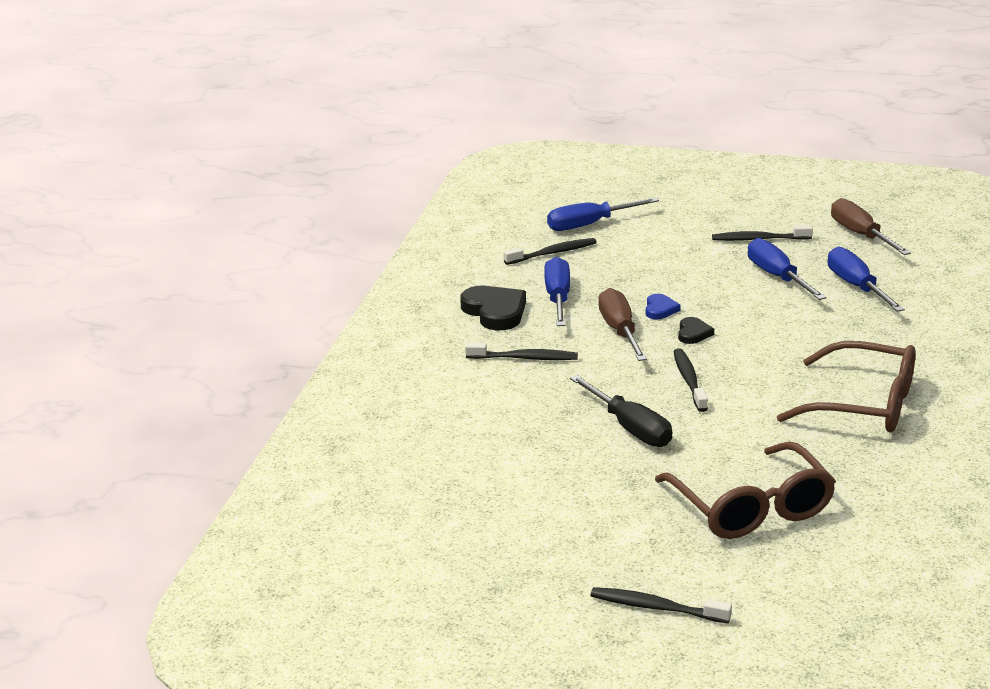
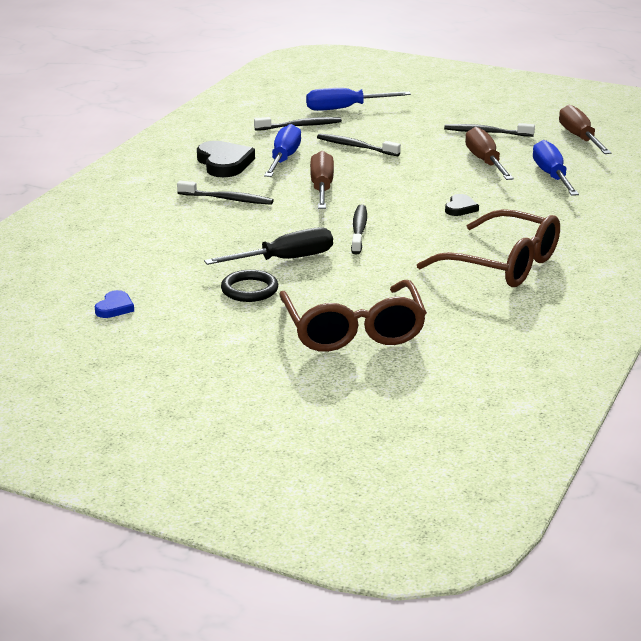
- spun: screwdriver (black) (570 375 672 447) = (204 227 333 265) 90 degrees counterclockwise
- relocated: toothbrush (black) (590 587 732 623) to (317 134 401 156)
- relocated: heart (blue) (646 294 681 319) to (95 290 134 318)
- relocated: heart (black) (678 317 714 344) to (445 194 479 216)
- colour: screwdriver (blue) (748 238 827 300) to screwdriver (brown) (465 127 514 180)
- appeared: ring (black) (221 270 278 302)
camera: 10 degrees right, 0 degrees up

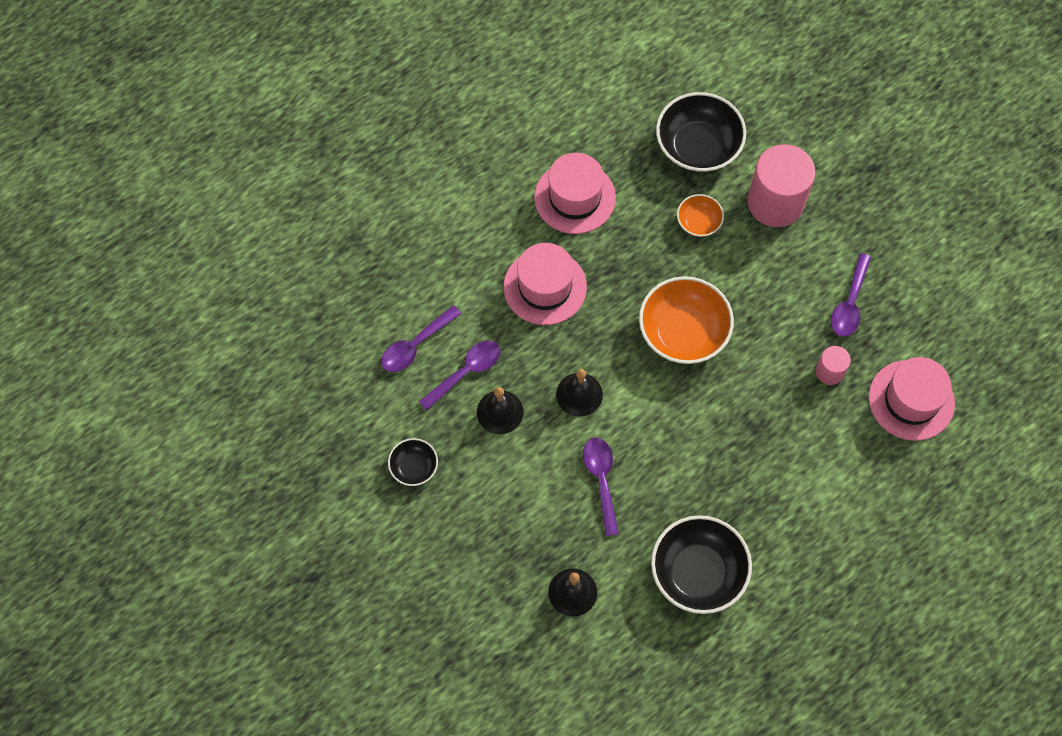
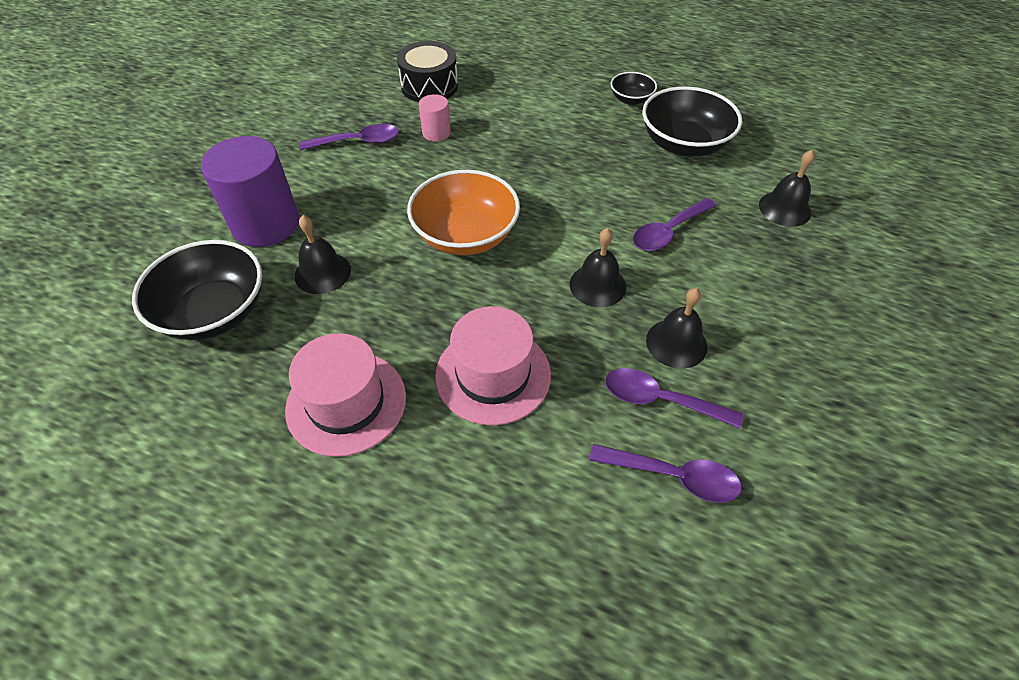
- relocated: bowl (black) (388 438 438 486) to (611 72 657 105)
- exchanged: bowl (orange) (677 194 724 237) to bell (black) (295 215 351 294)
- colour: cylinder (pink) (748 144 815 227) to cylinder (purple) (201 136 299 247)
- exchanged: hat (pink) (869 357 955 441) to drum (black) (397 41 458 102)
camera: 120 degrees left, 15 degrees down

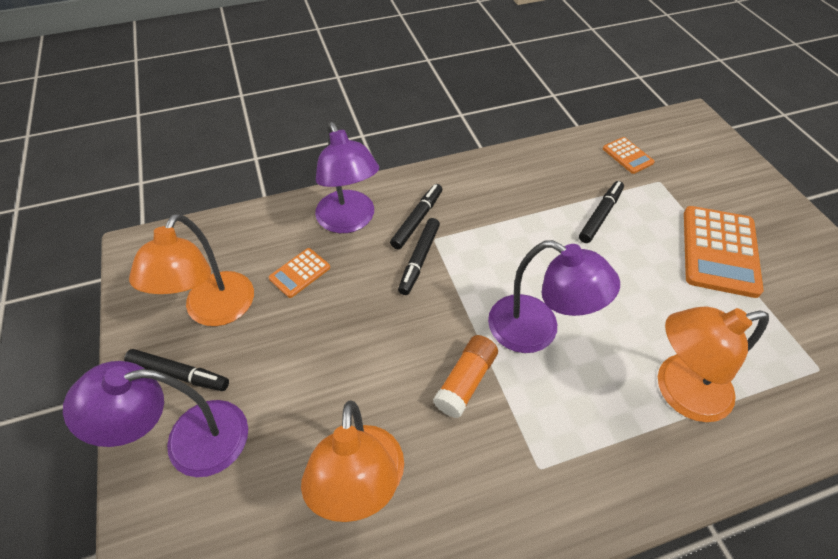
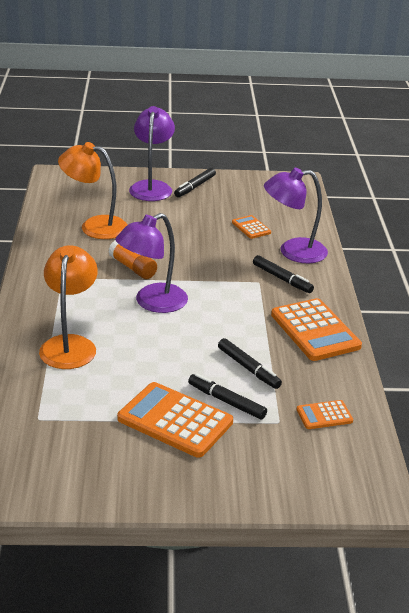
- missing: lamp (orange) (129 213 254 326)
- relocated: marker (black) (398 218 440 295) to (188 373 267 419)
- appeared: calculator (orange) (271 298 362 361)
camera: 105 degrees right, 20 degrees down

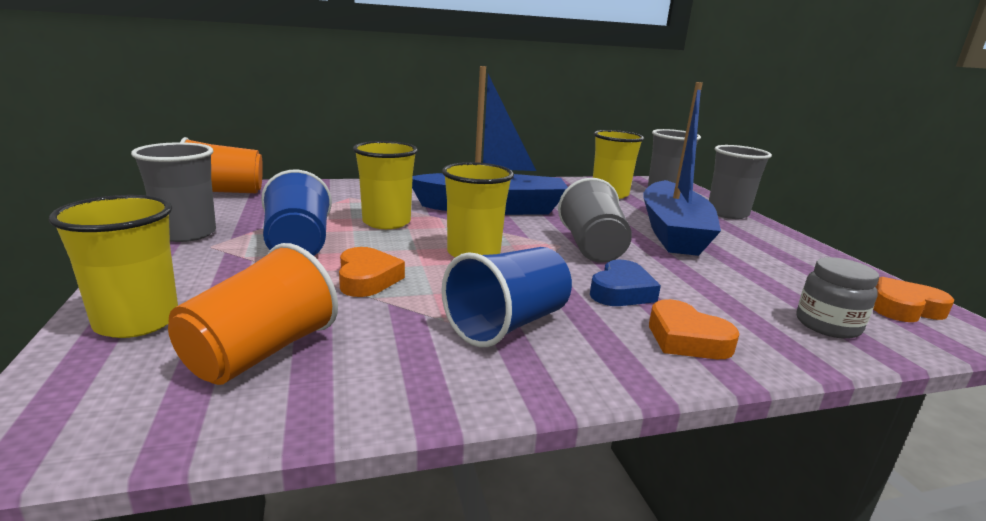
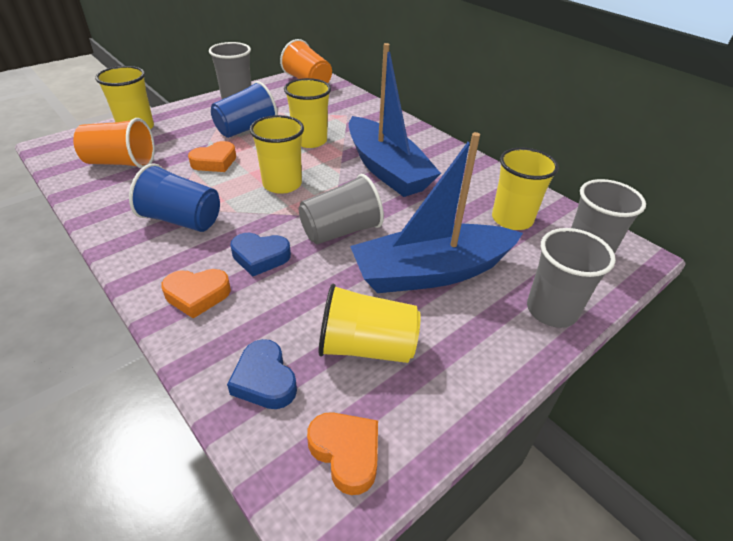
- spun: heart (orange) (649 299 740 359) = (161 269 231 319) 120 degrees counterclockwise
- exchanged: jar (grey) (796 257 879 339) to heart (blue) (227 339 297 409)
- appeared: cup (yellow) (319 284 421 363)
camera: 65 degrees right, 20 degrees up

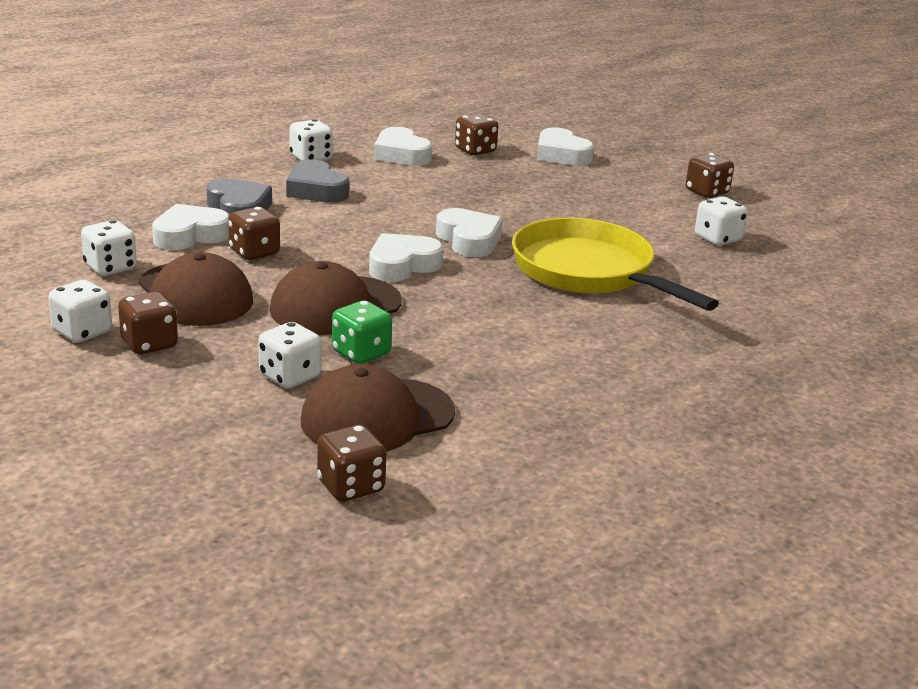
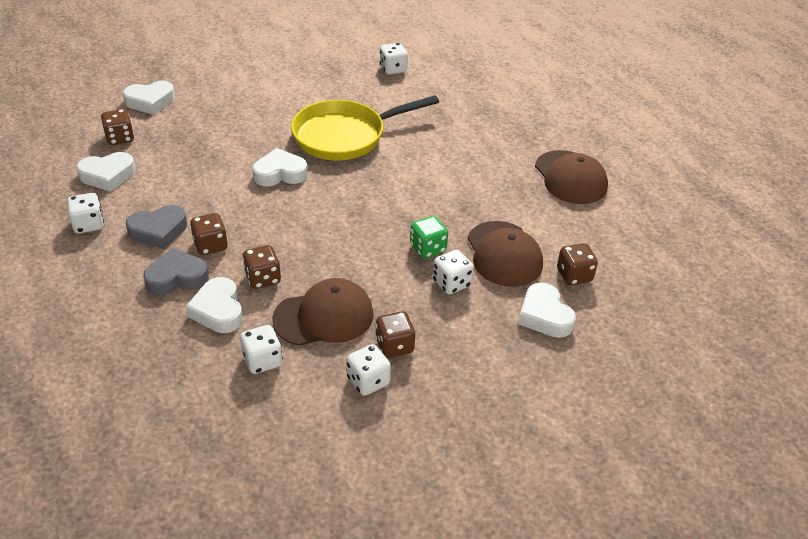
- relocated: cap (brown) (270 261 402 335) to (535 150 608 204)
- relocated: heart (white) (369 233 443 282) to (518 283 576 338)
- relocated: dice (brown) (686 153 734 198) to (190 213 228 255)
- relocated: dice (white) (695 197 747 246) to (380 43 408 75)
camera: 75 degrees left, 15 degrees up

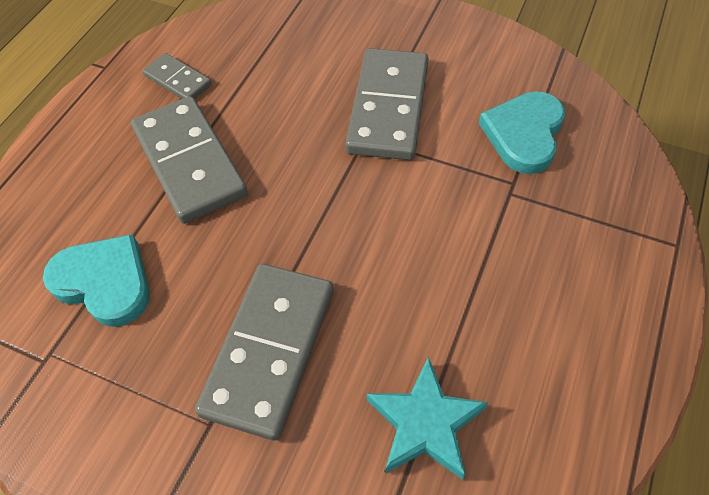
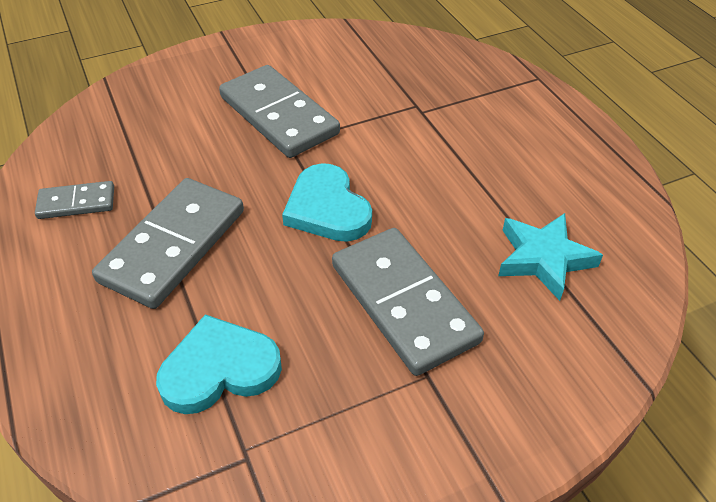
- spun: domino (grey) (131 96 248 224) = (92 178 244 309) 75 degrees counterclockwise
- relocated: heart (turquoise) (479 91 565 174) to (282 163 372 242)
camera: 50 degrees left, 10 degrees down

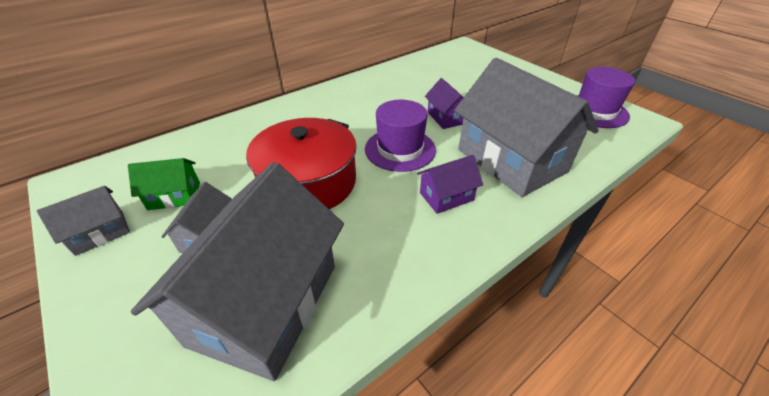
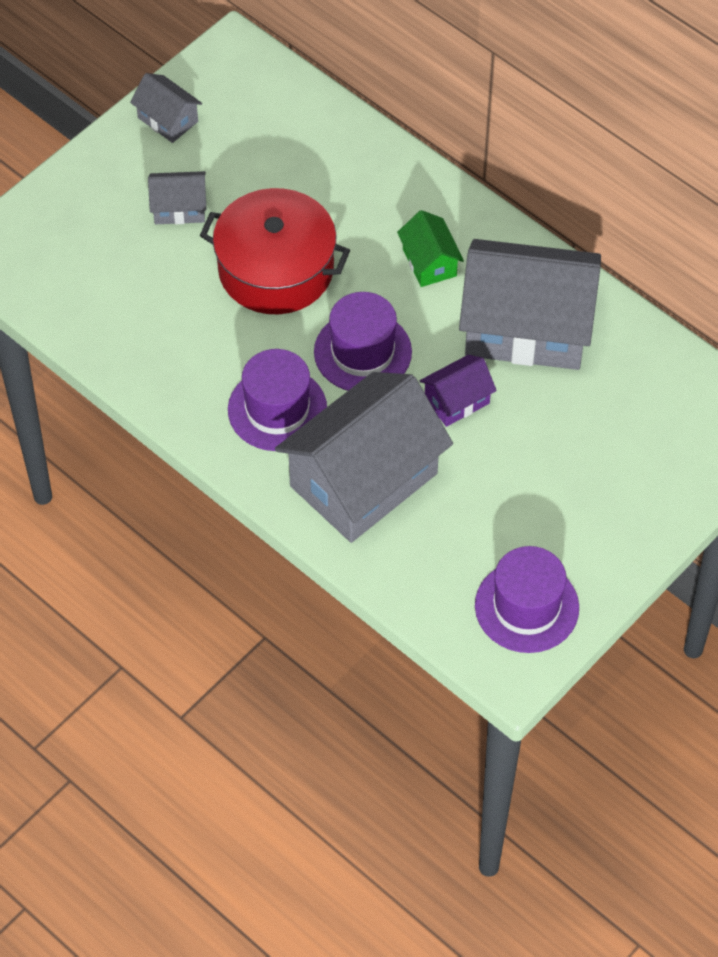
- relocated: house (green) (128 158 200 210) to (397 210 464 287)
- relocated: house (grey) (131 162 344 381) to (459 239 601 370)
- exchanged: house (purple) (417 155 483 214) to hat (purple) (228 349 327 451)
camera: 80 degrees right, 15 degrees up

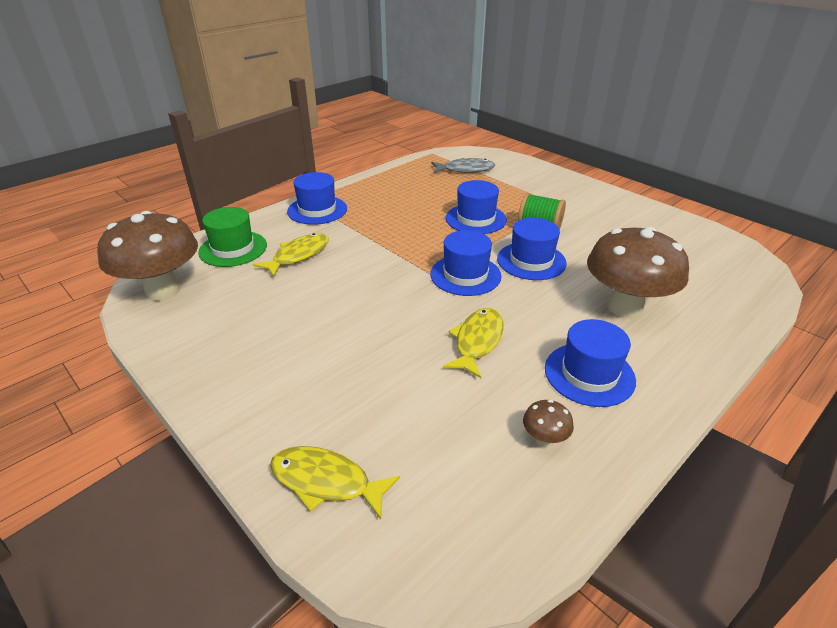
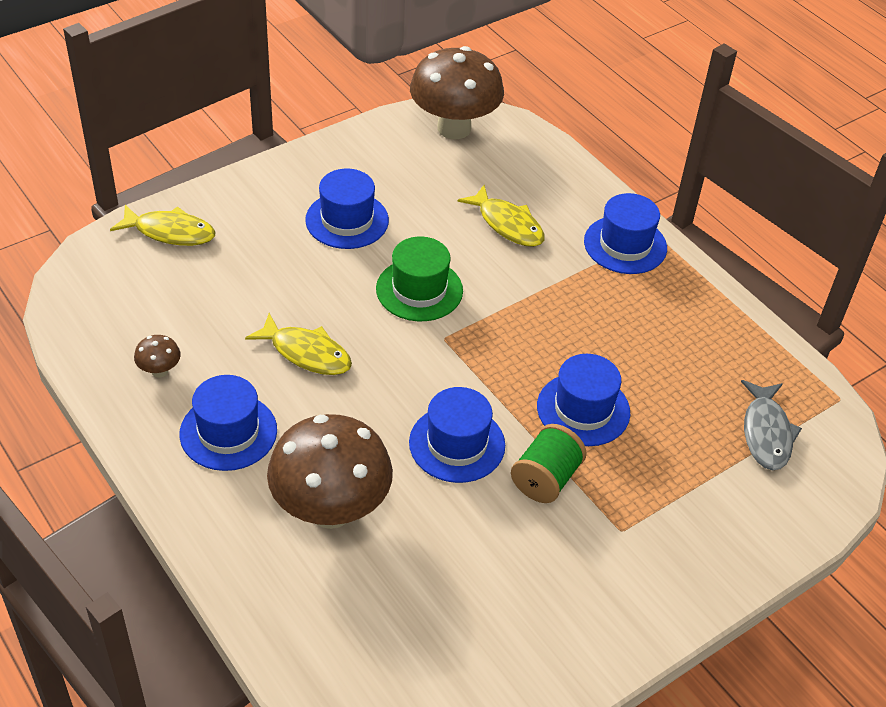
- relocated: hat (green) (198 207 267 267) to (376 237 463 321)
- spun: fish (yellow) (270 446 400 519) = (110 205 216 246) 75 degrees clockwise
- relocated: hat (blue) (430 230 502 296) to (305 169 389 249)
camera: 95 degrees right, 10 degrees up

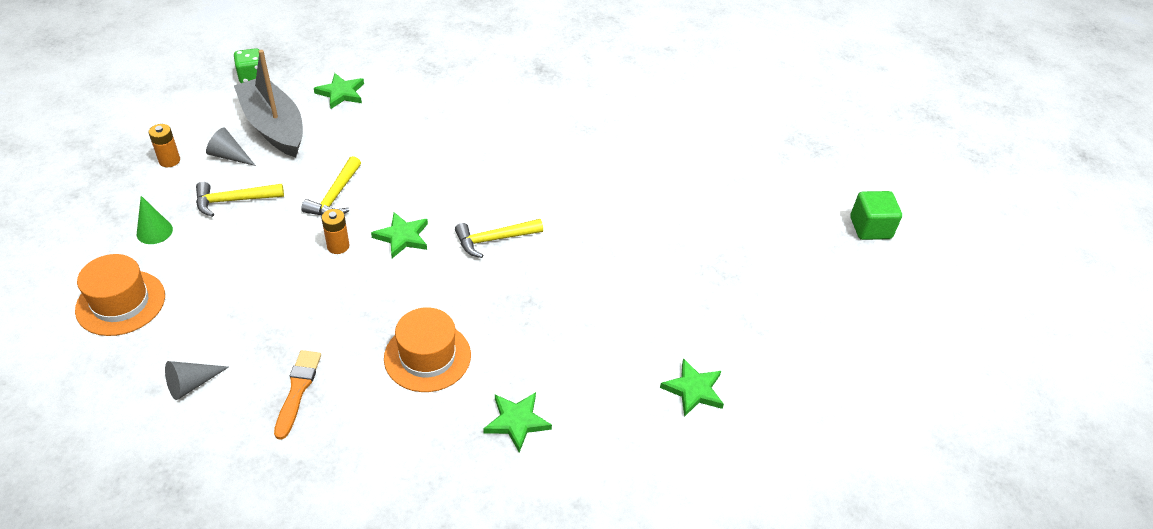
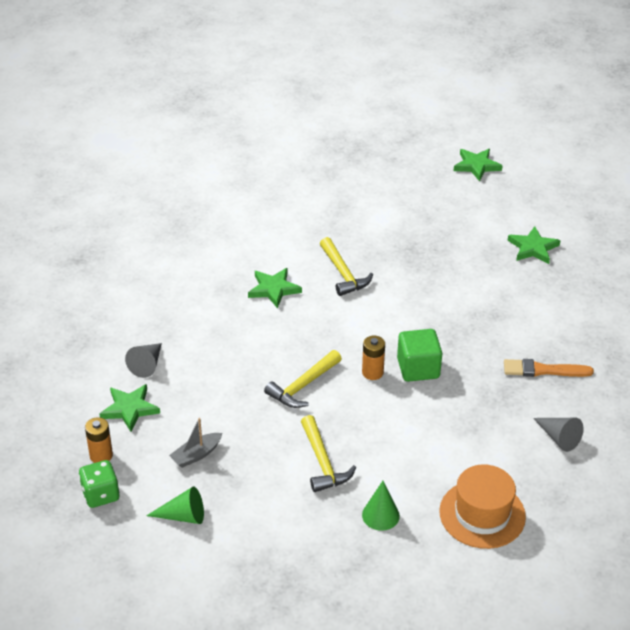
- relocated: battery (orange) (148 124 180 167) to (85 417 113 463)
- relocated: cone (grey) (206 128 256 166) to (125 343 162 378)
- size: boat (grey) (234 50 303 157) = (169 418 222 468) x0.42
- spun: hammer (yellow) (301 156 361 215) = (264 350 342 408) 120 degrees clockwise
- relocated: star (green) (371 212 428 258) to (248 268 302 308)
- missing: hat (orange) (384 307 471 392)
- relocated: cube (green) (850 191 902 240) to (397 329 442 382)
- appeared: cone (green) (146 487 204 524)
camera: 90 degrees left, 5 degrees down

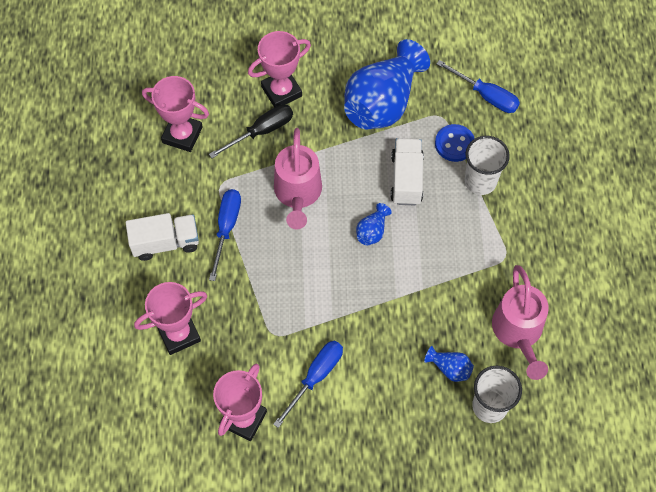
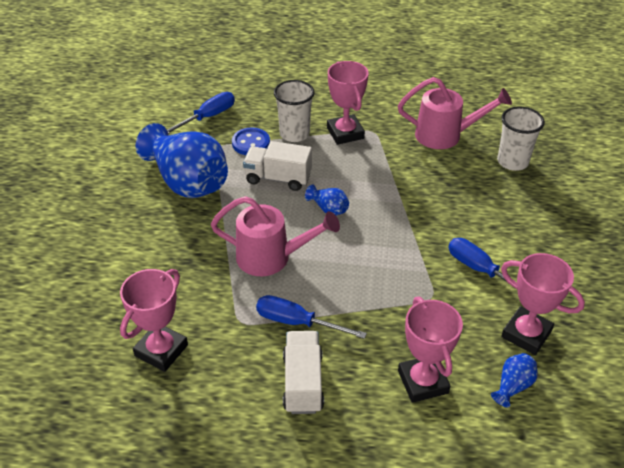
- missing: screwdriver (black) (209 104 293 158)
- relocated: trophy (pink) (248 31 311 107) to (327 61 369 145)
- relocated: vase (blue) (424 346 474 382) to (491 353 538 407)
camera: 80 degrees left, 20 degrees down

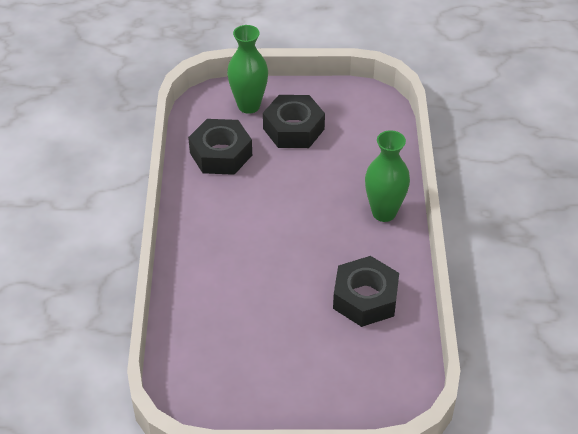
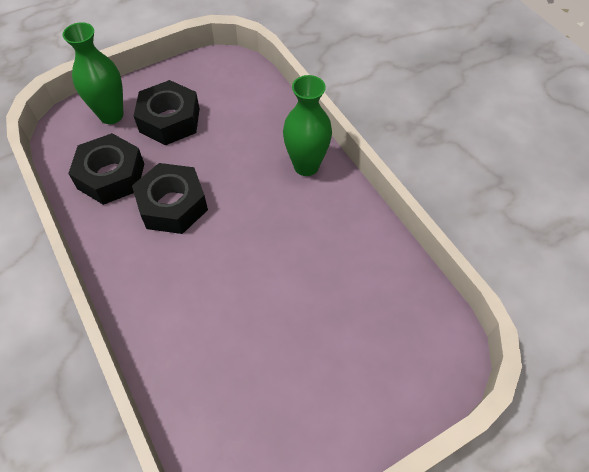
- relocated: nut (black) (333 256 399 327) to (132 163 208 234)
camera: 30 degrees left, 10 degrees up

